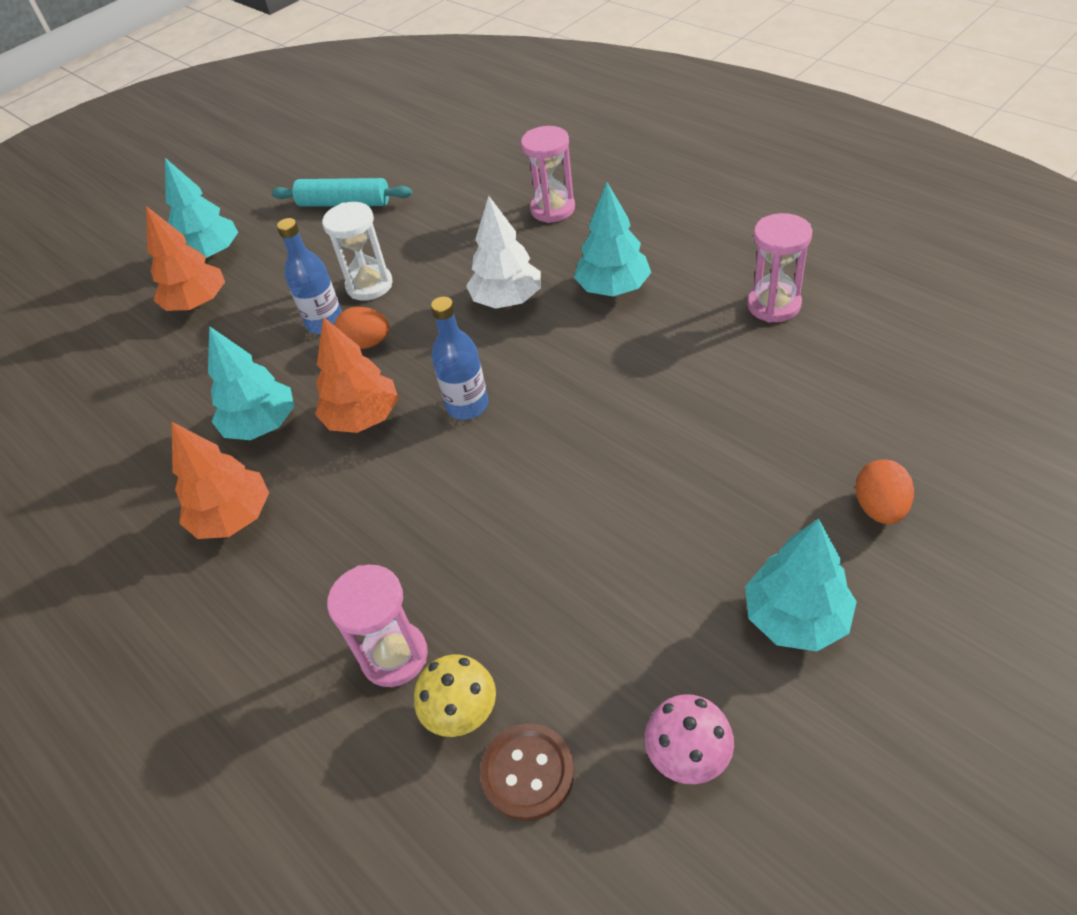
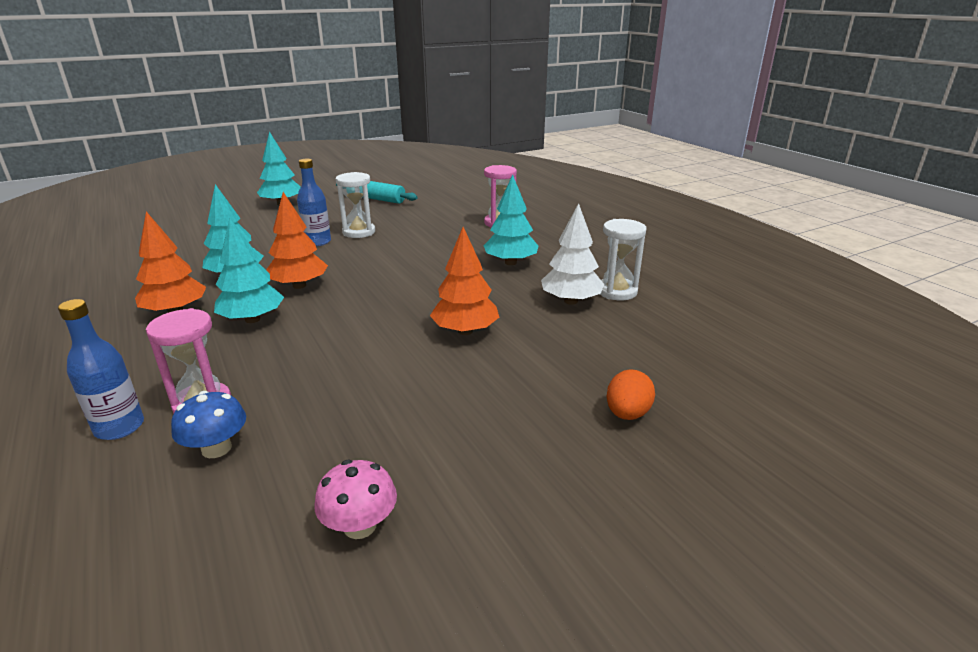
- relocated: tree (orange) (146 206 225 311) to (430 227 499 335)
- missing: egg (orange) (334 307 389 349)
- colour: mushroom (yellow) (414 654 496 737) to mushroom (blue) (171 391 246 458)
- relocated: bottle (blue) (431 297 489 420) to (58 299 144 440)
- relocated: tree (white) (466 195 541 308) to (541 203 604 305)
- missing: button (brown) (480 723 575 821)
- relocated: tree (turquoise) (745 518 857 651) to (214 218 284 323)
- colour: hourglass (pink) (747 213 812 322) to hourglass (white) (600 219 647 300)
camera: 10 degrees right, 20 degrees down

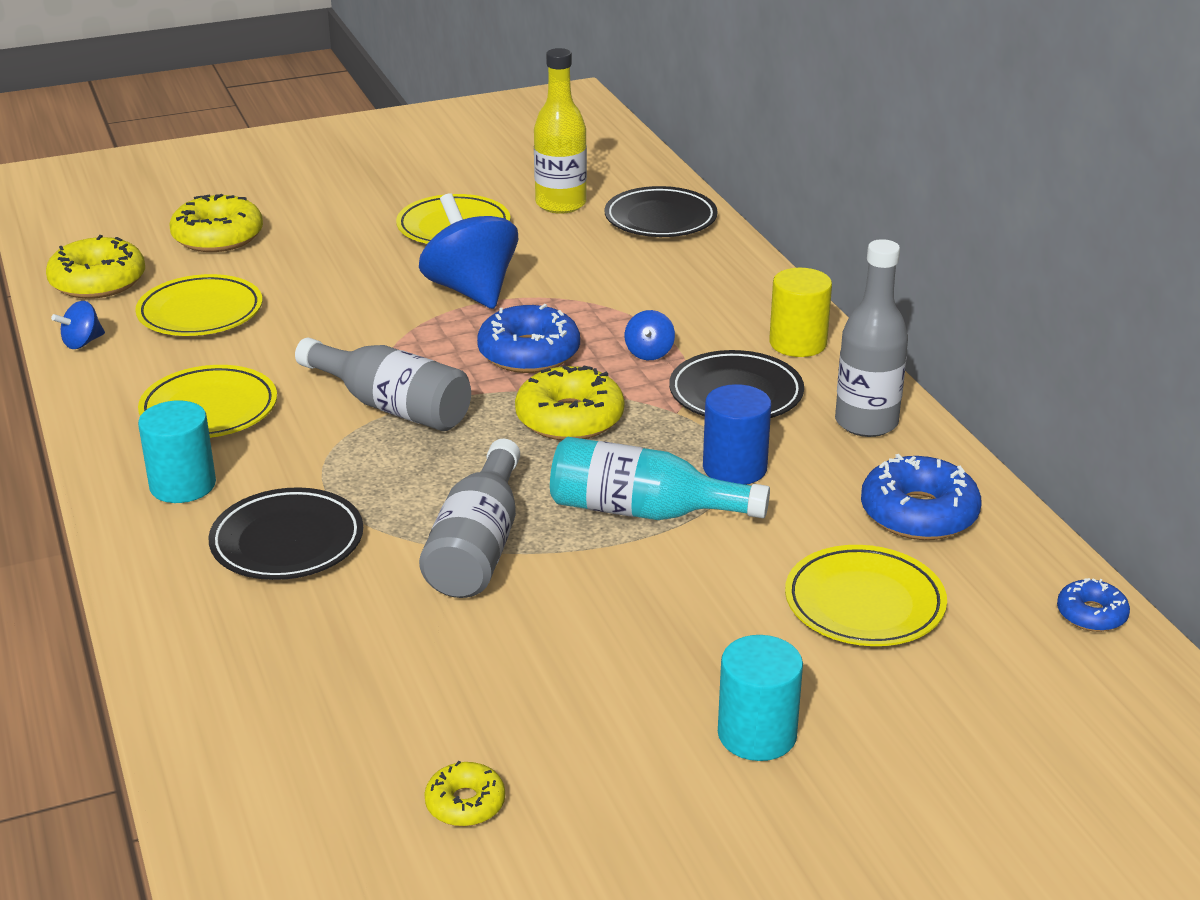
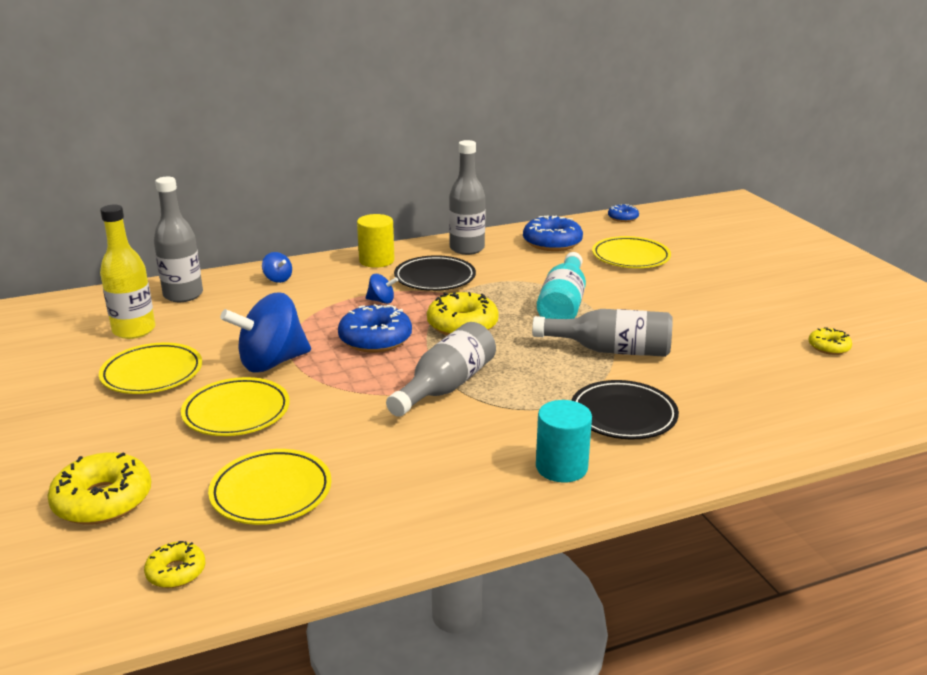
- size: donut (yellow) (46 235 145 299) = (144 541 205 588) x0.55
- relocated: spinning top (blue) (51 301 105 349) to (262 252 292 283)
- relocated: plate (yellow) (138 365 277 438) to (181 377 290 436)
- exchanged: plate (black) (605 186 718 237) to bottle (grey) (154 177 203 302)
- missing: cylinder (blue) (703 384 771 485)
- missing: cylinder (turquoise) (718 635 803 761)
camera: 90 degrees left, 5 degrees down

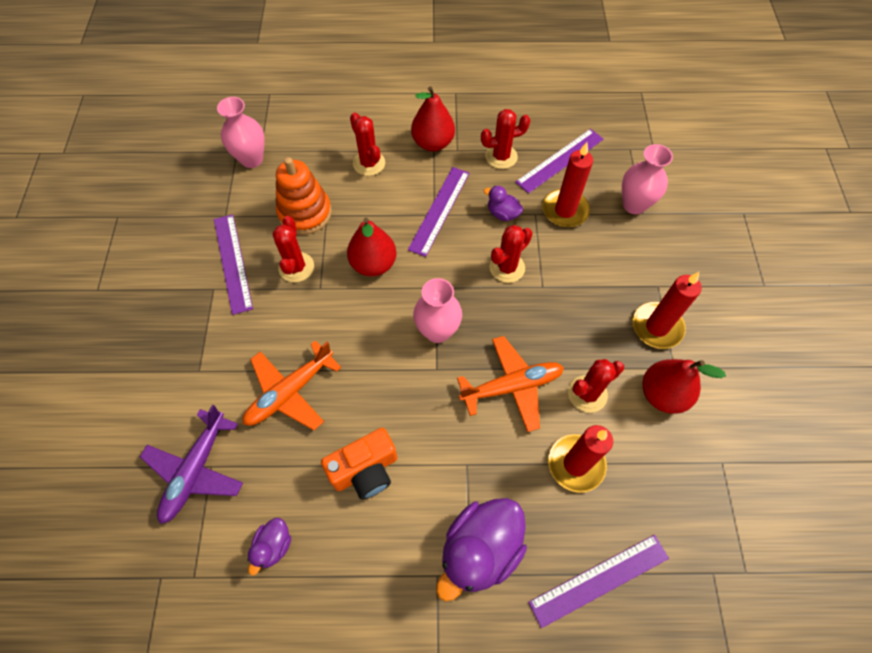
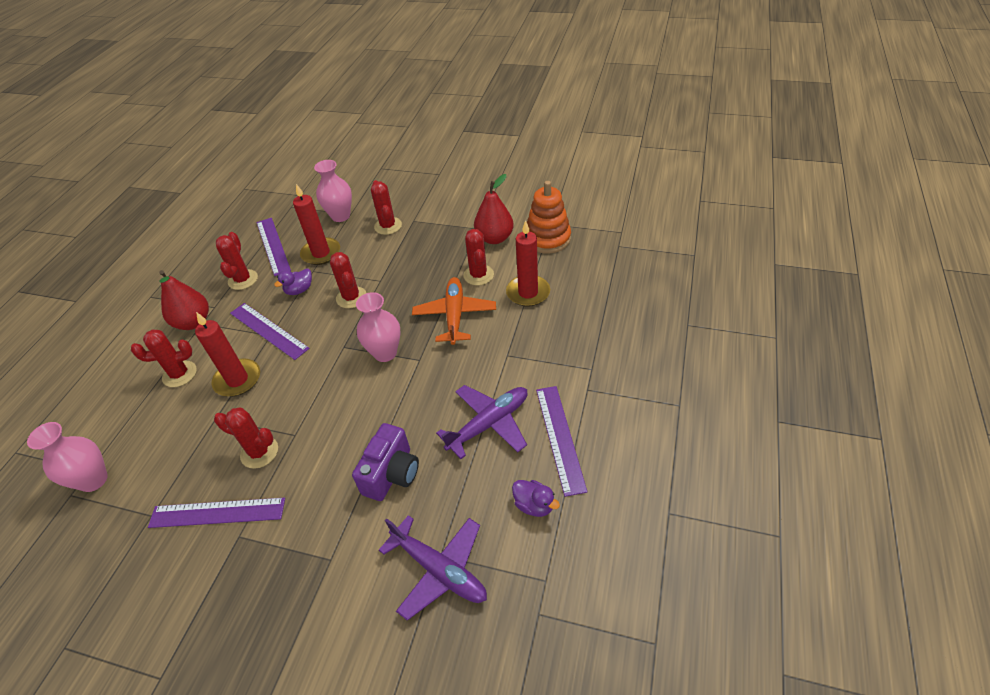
- exchanged: plane (orange) (243 340 341 430) to camera (purple) (352 423 419 501)
- relocated: stacking toy (orange) (276 157 332 235) to (527 181 571 253)
- exchanged: camera (orange) (321 428 397 500) to plane (purple) (436 385 527 459)
- missing: pear (red) (347 217 397 276)
- missing: duck (purple) (436 498 527 601)
- relocated: ruler (purple) (528 535 669 628) to (536 386 588 497)
- relocated: candle (red) (633 272 702 349) to (195 312 260 397)
- appeared: cactus (red) (371 180 402 235)
camera: 70 degrees left, 15 degrees down

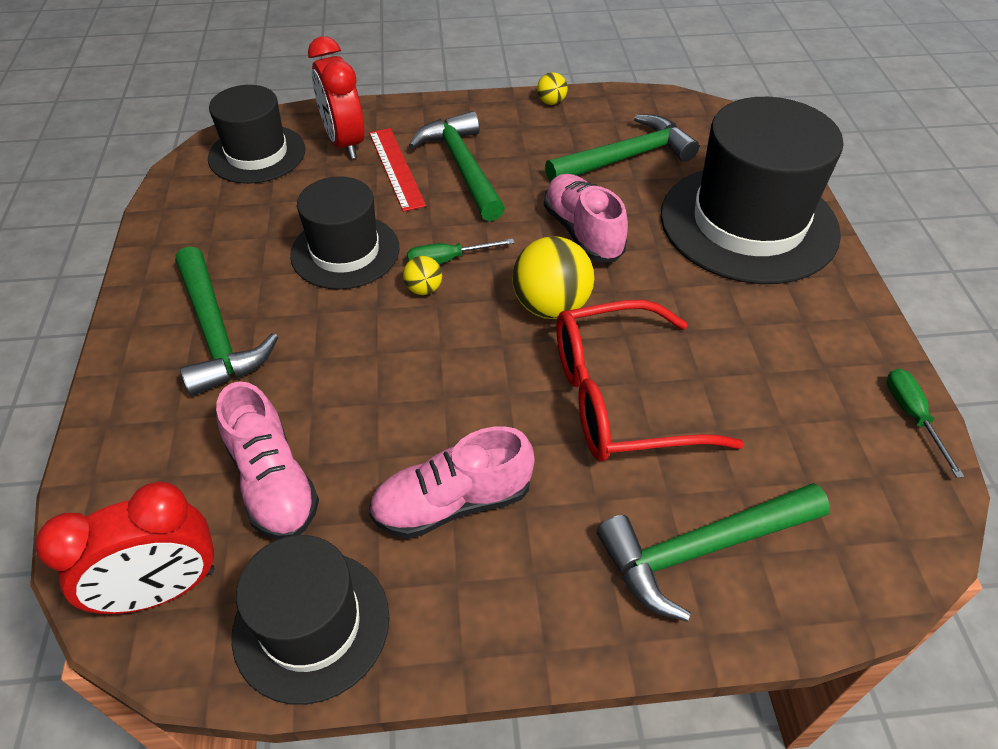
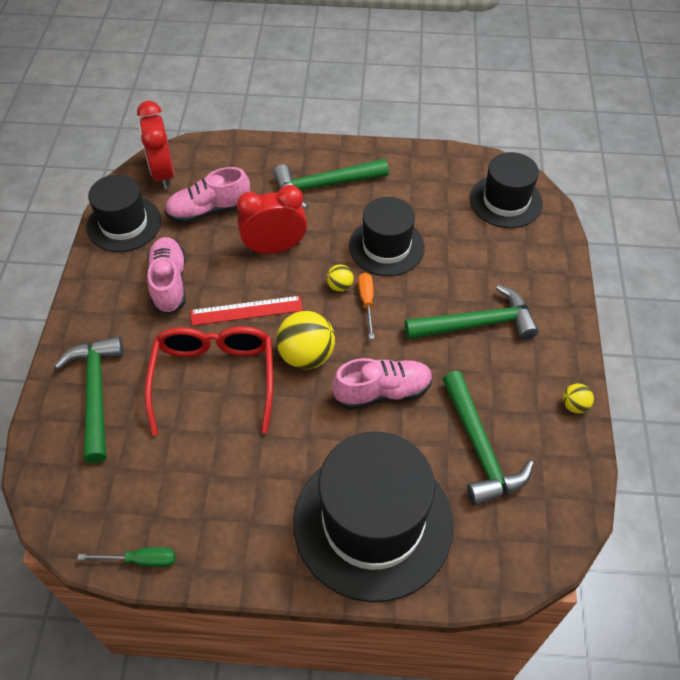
- relocated: clock (red) (308 36 365 159) to (237 185 307 254)
- relocated: ruler (red) (369 128 426 212) to (190 296 303 326)
- colour: screwdriver (green) (407 239 515 264) to screwdriver (orange) (358 273 374 339)
camera: 100 degrees right, 5 degrees up

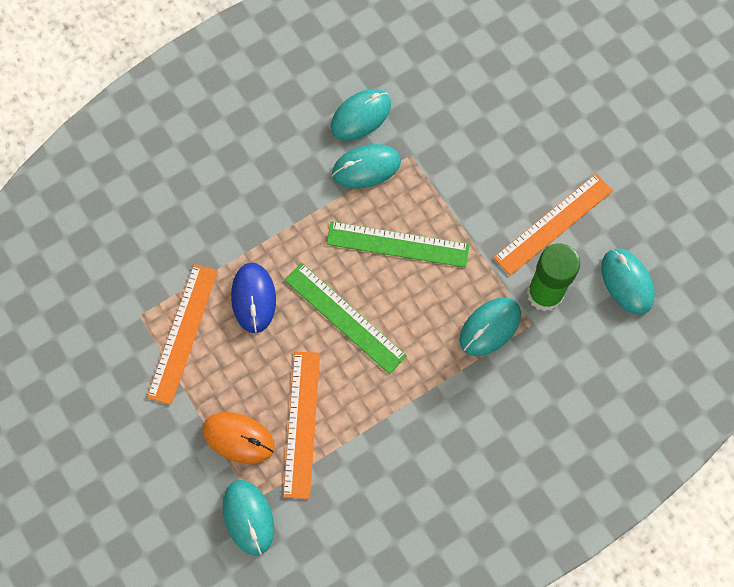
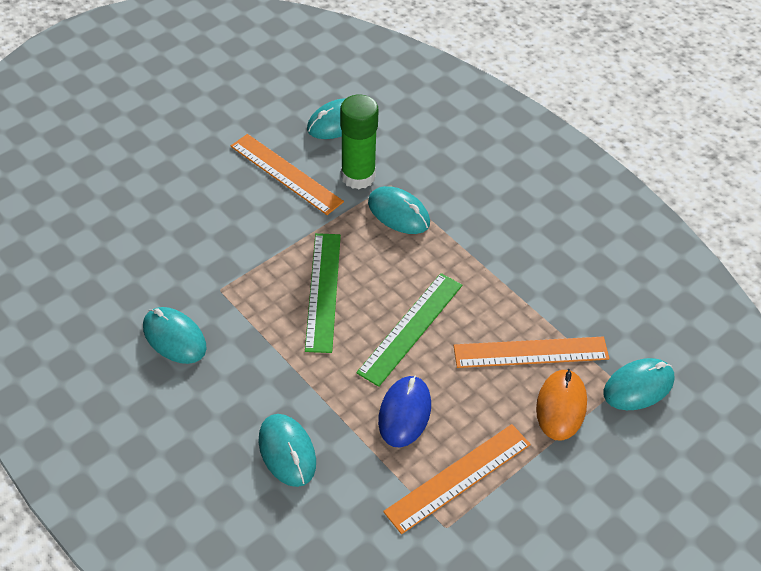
- spun: ruler (orange) (147 264 218 405) = (383 424 531 534) 45 degrees counterclockwise
- spun: mouse (blue) (231 263 276 333) = (378 375 431 448) 60 degrees counterclockwise
- relocated: mouse (turquoise) (332 144 401 189) to (258 414 316 487)
camera: 100 degrees left, 20 degrees down

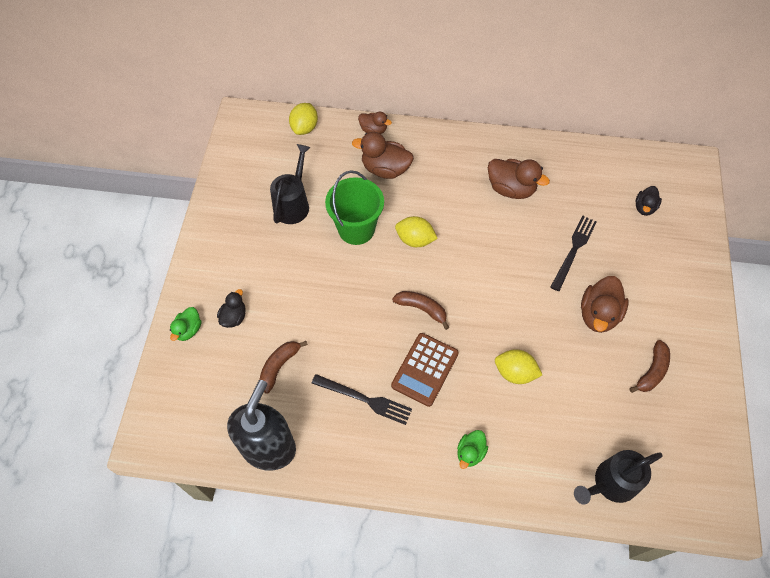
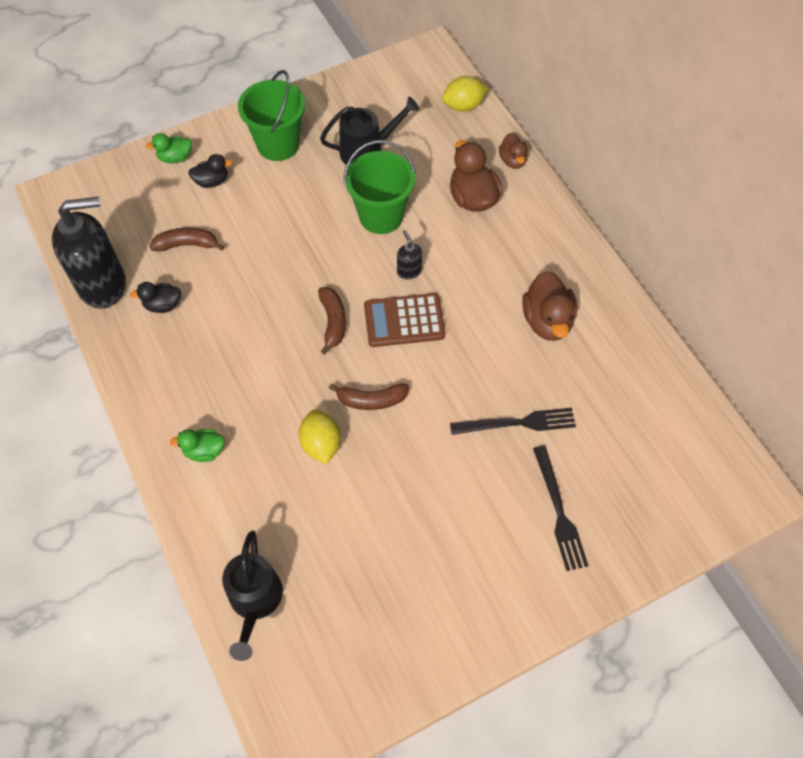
- relocated: fork (black) (312 374 412 425) to (533 445 589 571)
- relocated: calculator (brown) (391 333 459 407) to (364 293 445 347)
- exchanged: lemon (yellow) (395 216 438 247) to soap dispenser (black) (397 230 422 279)
- spun: watering can (black) (574 450 663 505) = (222 530 283 661) 120 degrees counterclockwise
- missing: duck (brown) (581 276 629 333)
- relocated: banana (brown) (630 340 670 393) to (329 384 409 410)
- relocated: duck (black) (635 186 662 216) to (130 282 181 313)
- appeared: bucket (green) (238 70 305 161)
camera: 55 degrees right, 0 degrees up

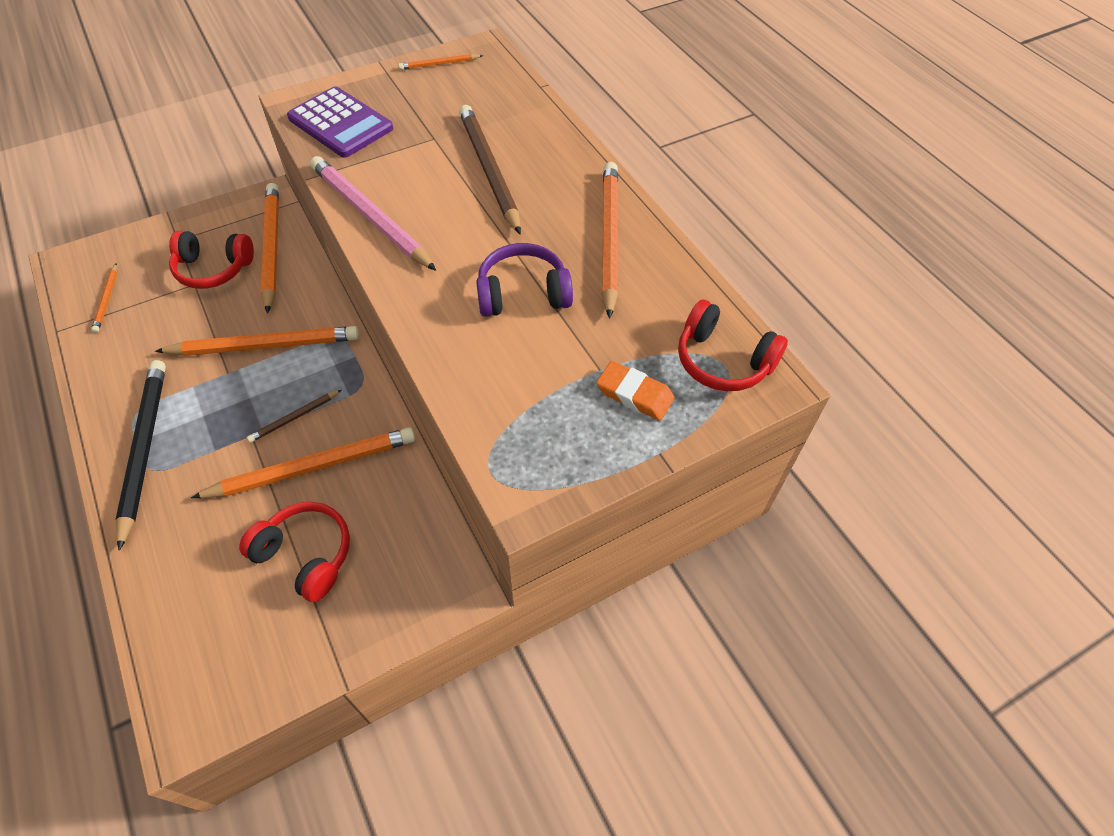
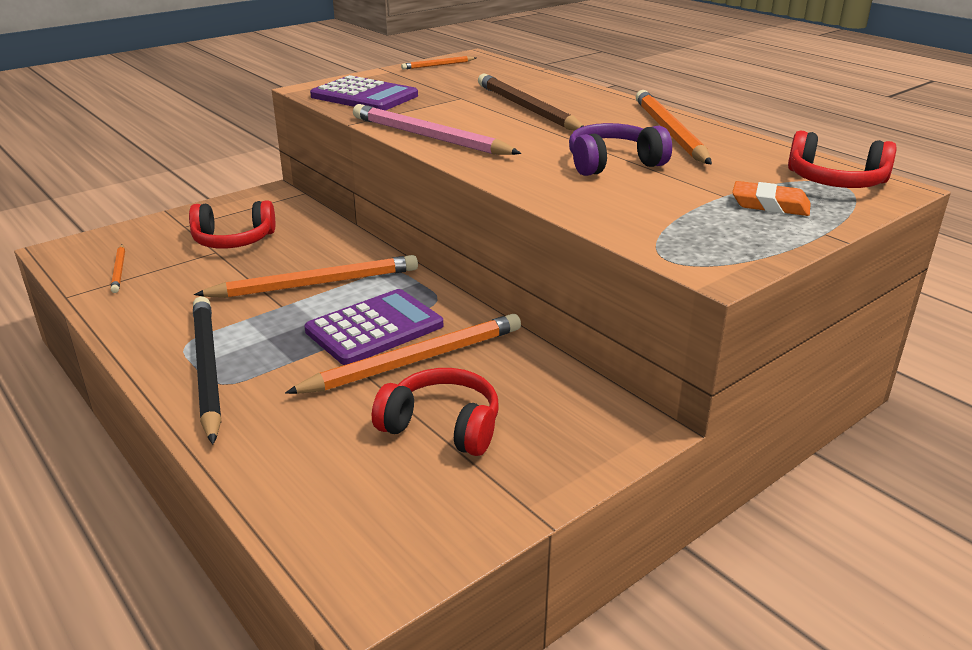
- exchanged: pencil (brown) (247 390 342 443) to calculator (purple) (305 289 443 365)
- missing: pencil (orange) (261 183 279 314)
camera: 10 degrees left, 25 degrees down

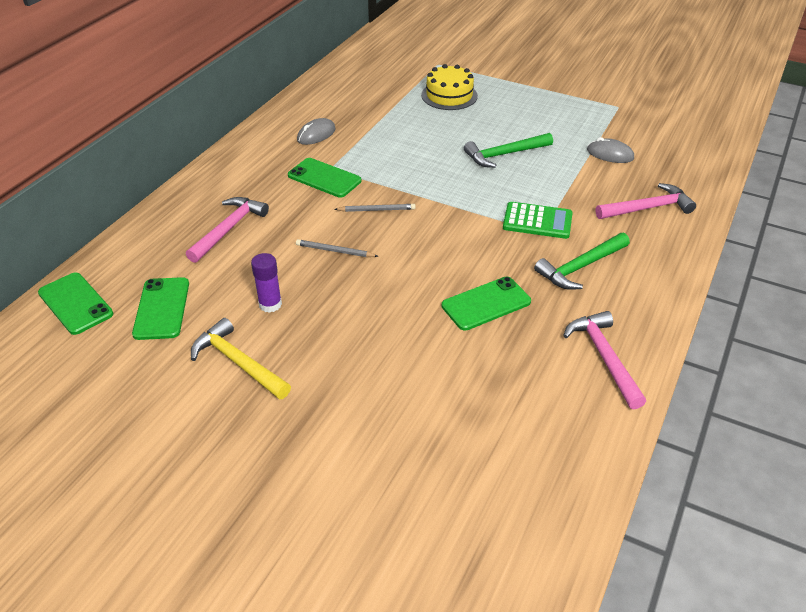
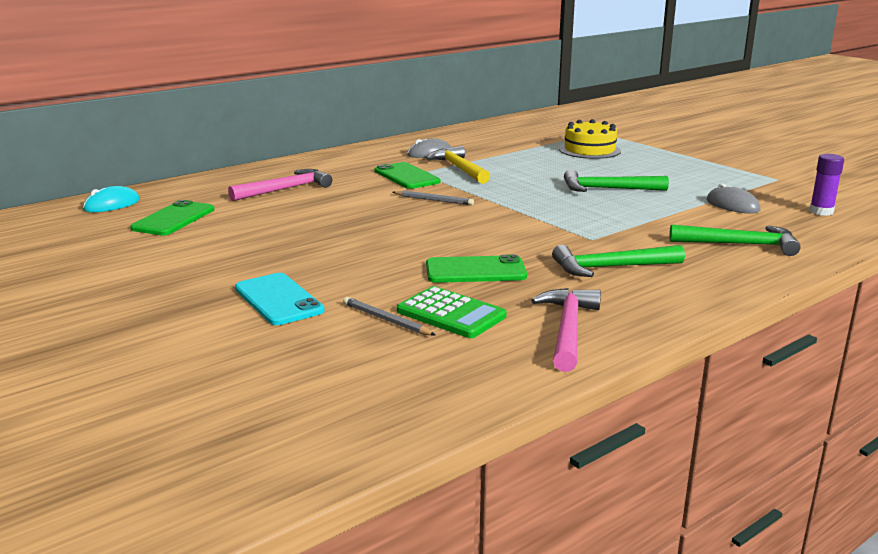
- exchanged: phone (green) (38 272 113 335) to mouse (turquoise) (83 186 140 212)
- relocated: hammer (yellow) (191 318 291 400) to (427 146 490 184)
- relocated: glue stick (purple) (251 253 282 313) to (809 154 844 216)
- relocated: pencil (grey) (296 239 378 257) to (343 297 435 336)
- relocated: calculator (green) (503 202 573 239) to (397 286 506 338)
- colour: hammer (pink) (596 183 696 219) to hammer (green) (669 224 801 256)
- appeared: phone (turquoise) (235 273 325 325)
camera: 25 degrees right, 20 degrees down

